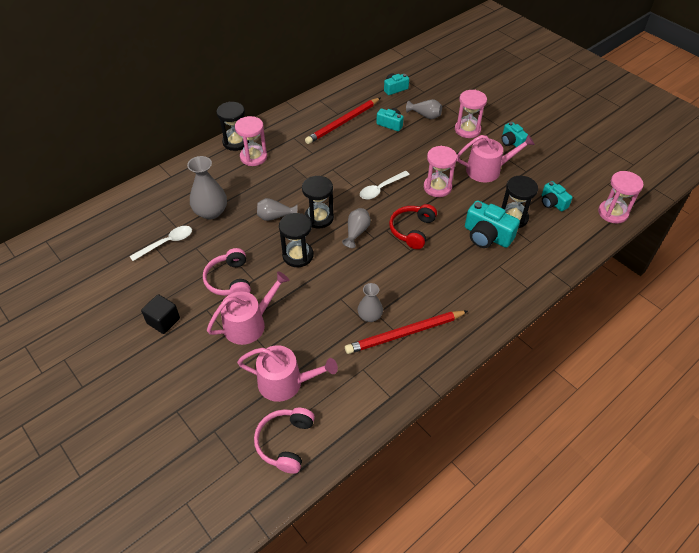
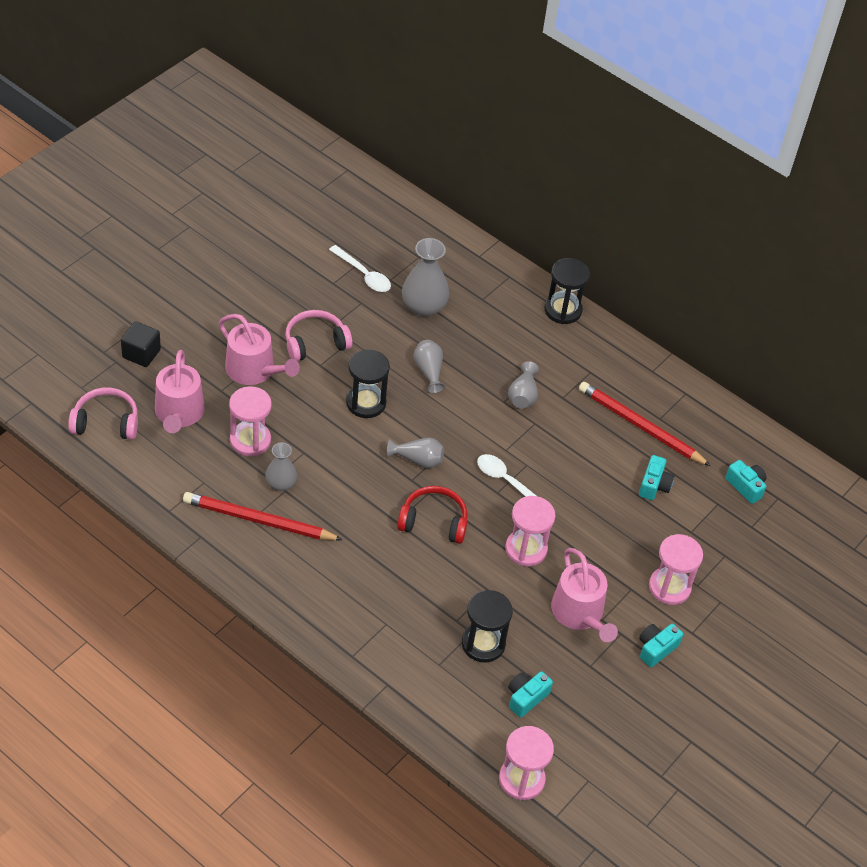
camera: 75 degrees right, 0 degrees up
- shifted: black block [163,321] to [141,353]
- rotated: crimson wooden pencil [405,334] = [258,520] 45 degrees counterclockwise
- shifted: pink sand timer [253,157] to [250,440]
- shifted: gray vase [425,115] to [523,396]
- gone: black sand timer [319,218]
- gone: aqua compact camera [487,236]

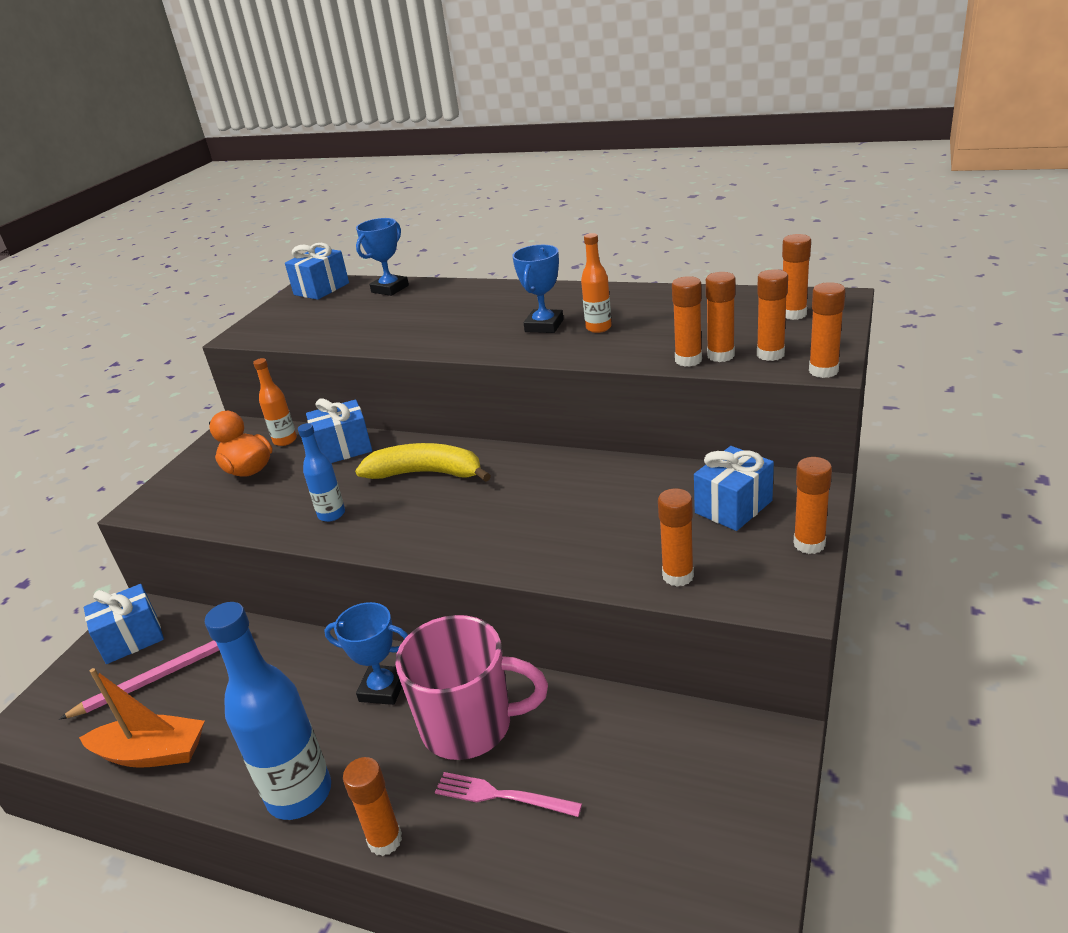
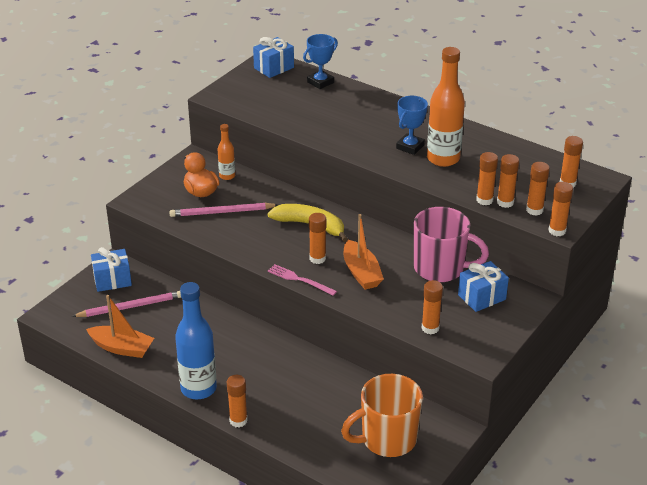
camera: 10 degrees right, 5 degrees up
- new: pink wooden pencil [222,212]
- shifted: pink table fork [501,796] to [299,280]
- shifted: orange-coloured stick of glue [809,544] to [317,258]
- new: orange-coloured tea mug [387,439]
- new: orange-coloured sailboat [361,273]
- shifted: pink tea mug [470,725] to [440,268]
- scaled: orange-coloured drink bottle [598,328] = [443,159] x1.93
- gone: royal blue drink bottle [331,514]
- gone: royal blue present [343,449]
- gone: royal blue award cup [383,689]

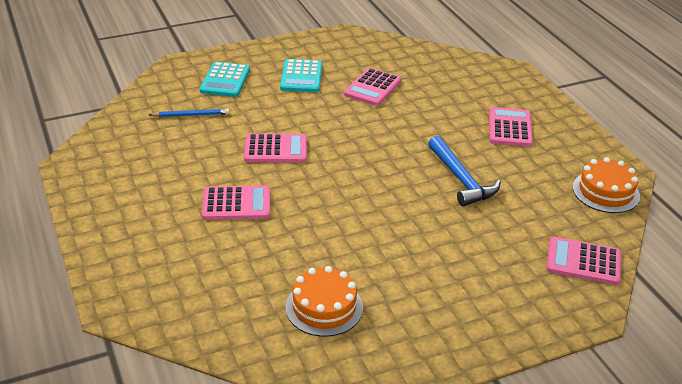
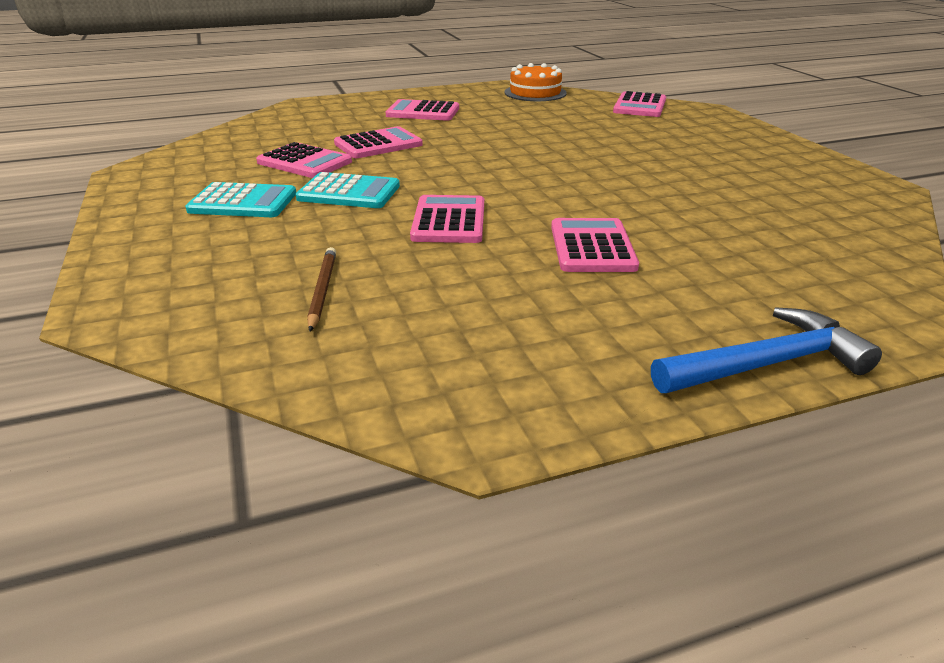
camera: 85 degrees left, 5 degrees down
- shifted: aqua pocket calculator [225,80] to [349,192]
- repainted: royal blue wooden pencil [191,115] to russet wooden pencil [322,290]
- new: pink pocket calculator [378,144]
- shifted: royal blue claw hammer [461,179] to [767,364]
- gone: orange-coloured cake [324,307]

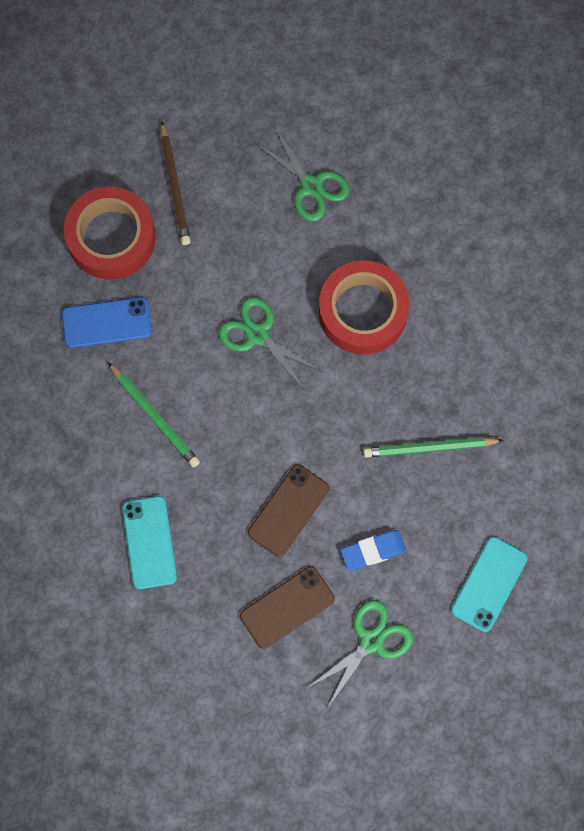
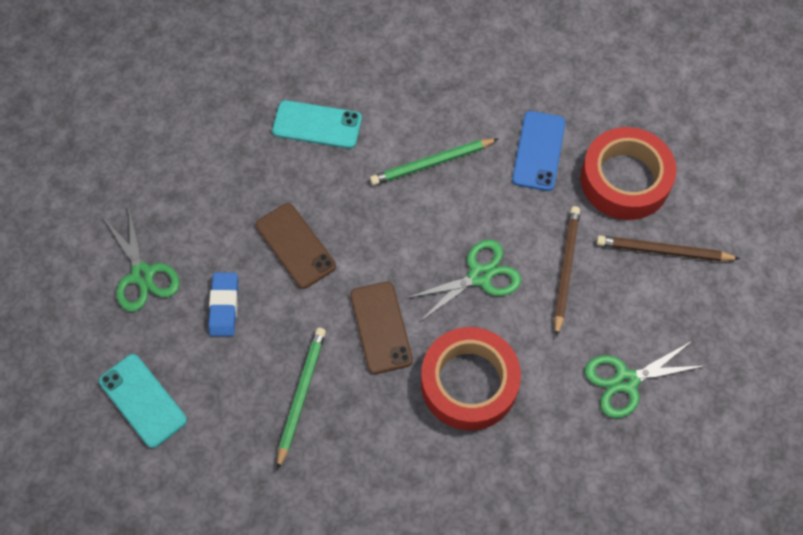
camera: 110 degrees right, 10 degrees down
- shifted: russet smartphone [287,607] to [381,327]
- new: russet wooden pencil [565,269]

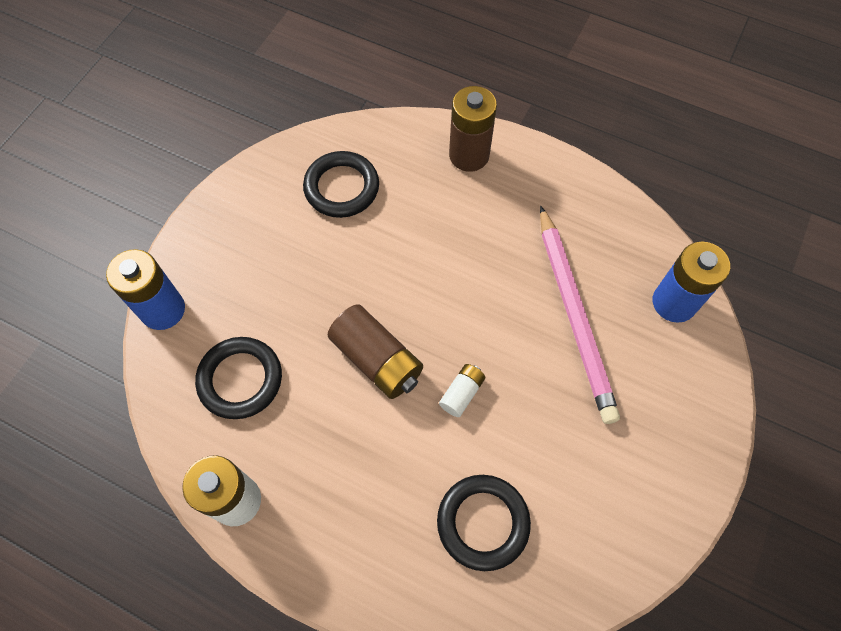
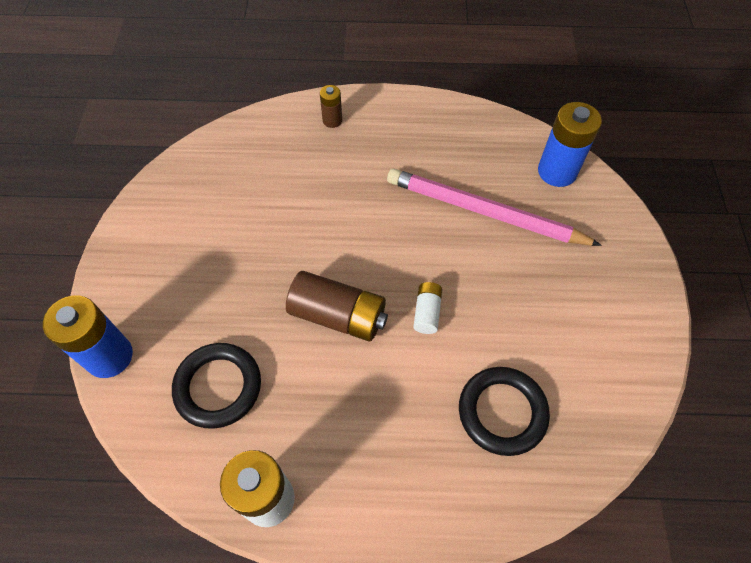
camera: 25 degrees left, 5 degrees down
- scaled: russet AA battery [469,155] = [332,120] x0.53
- rotated: pink wooden pencil [574,315] = [485,212] 150 degrees clockwise
- gone: black ring [341,188]

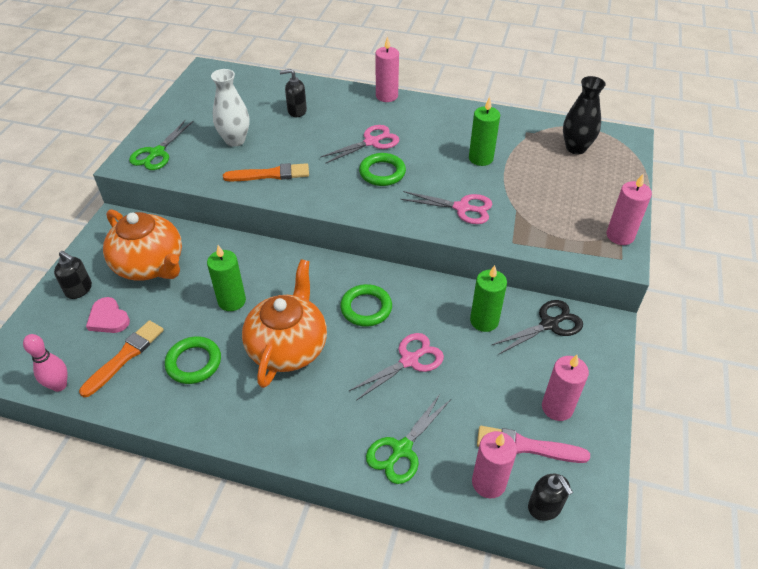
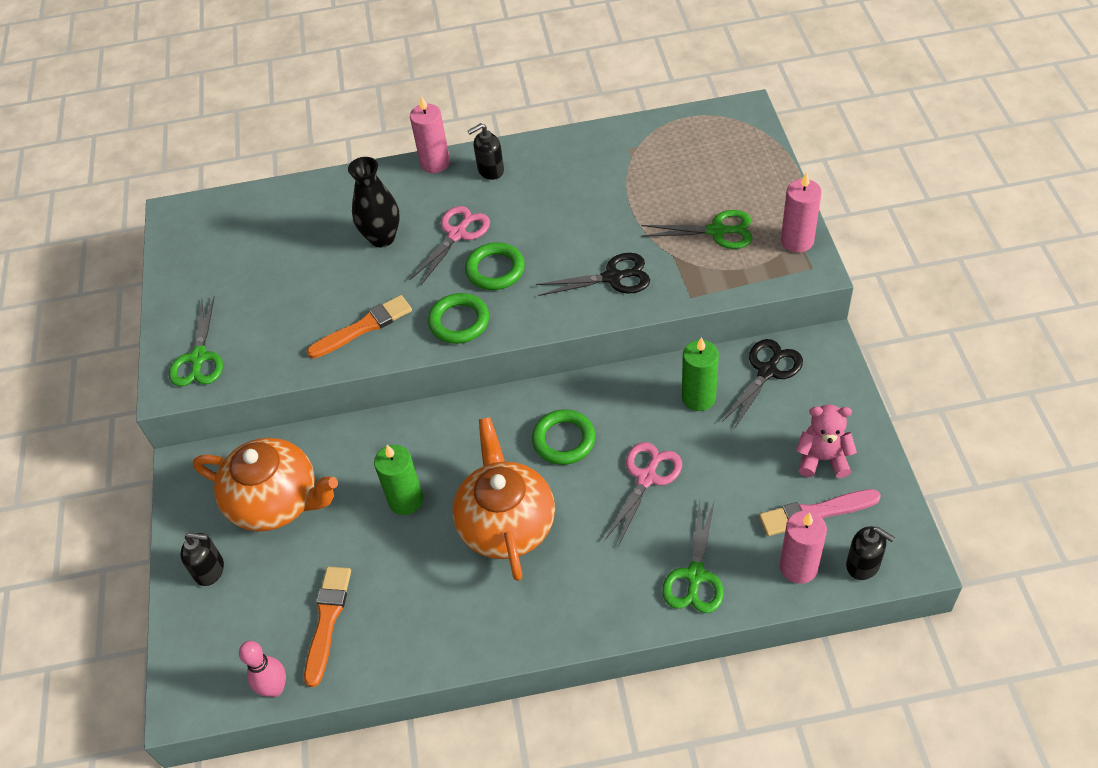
camera: 20 degrees left, 5 degrees up
- shifted: black vase [576,148] to [382,238]
- shifted: green ring [194,362] to [459,322]
- shifted: black soap dispenser [296,111] to [490,170]
- repainted: pink scissors [462,208] to black scissors [613,277]
- new: green scissors [717,231]
- swapped: pink pillar candle [557,407] to pink teddy [822,459]
- gone: pink love heart [108,318]
- gone: white vase [235,140]
- gone: green pillar candle [481,158]

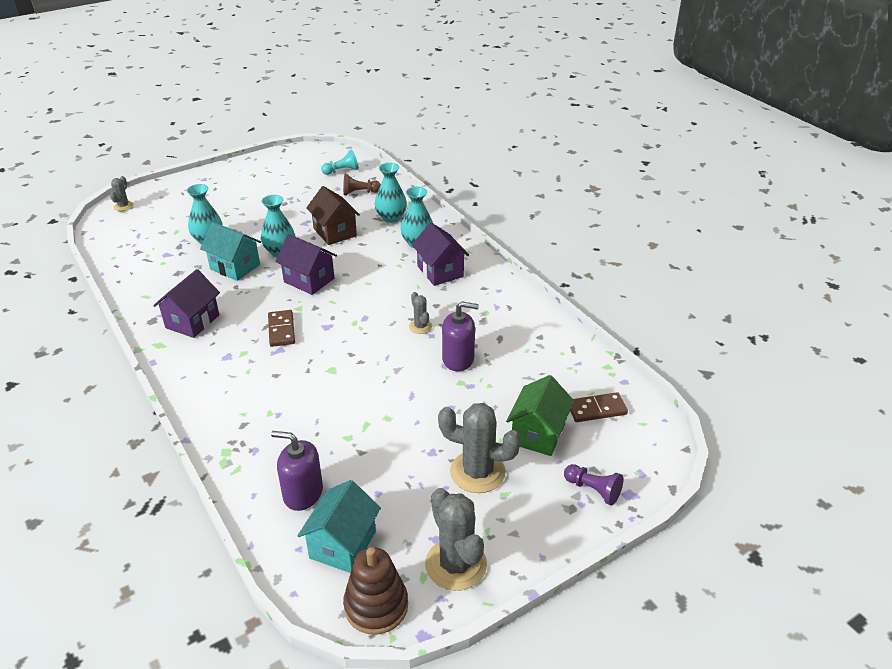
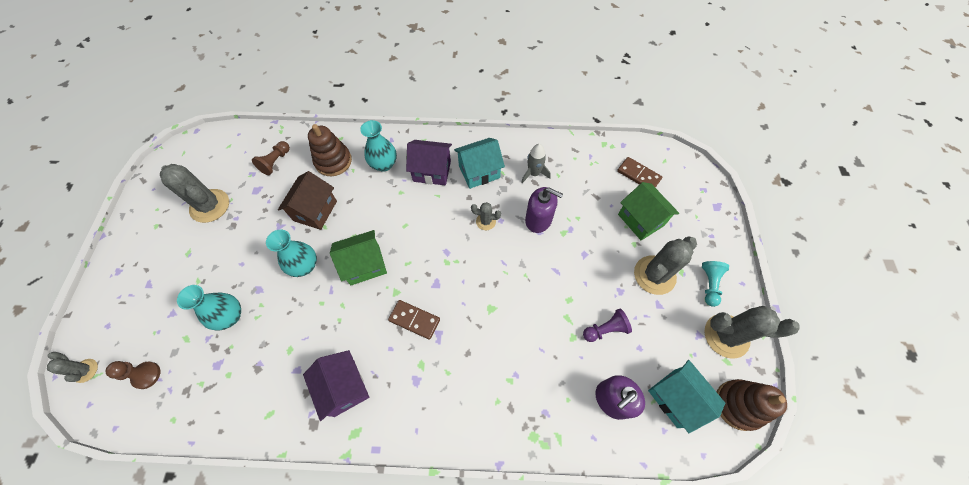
camera: 55 degrees left, 25 degrees up
- new: russet game pawn [146,375]
- new: gray cactus [210,206]
- rotated: russet toy house [335,232] = [315,211] 75 degrees counterclockwise
- swapped: aqua vase [391,218] to russet stacking rings [333,161]
- repainted: purple toy house [309,280] to green toy house [365,265]
- shifted: aqua toy house [235,267] to [479,172]
- new: gray toy rocket [534,173]
- rotated: purple soap dispenser [458,359] = [538,219] 75 degrees clockwise
- shifted: purple game pawn [593,490] to [605,329]
- rotated: russet domino tile [596,409] = [638,175] 75 degrees counterclockwise
- shifted: aqua game pawn [342,171] to [709,284]

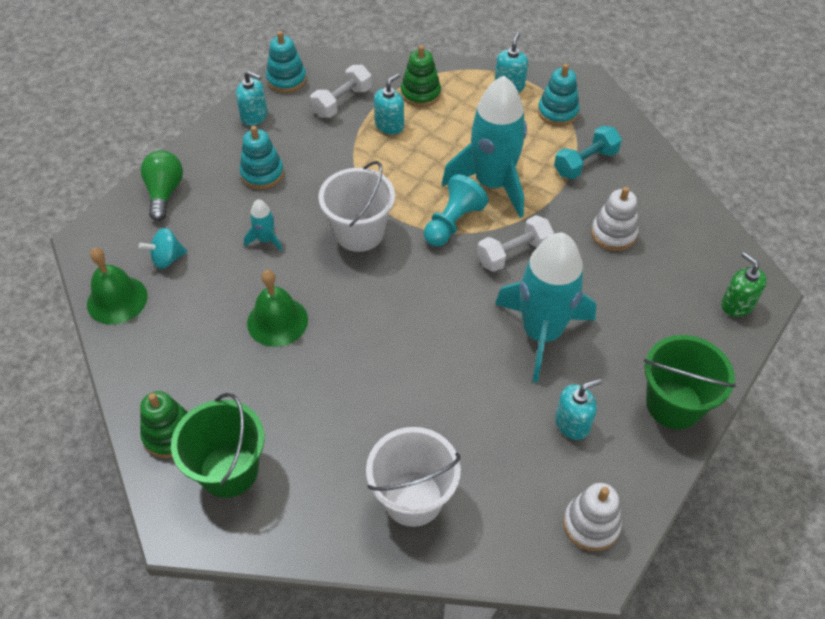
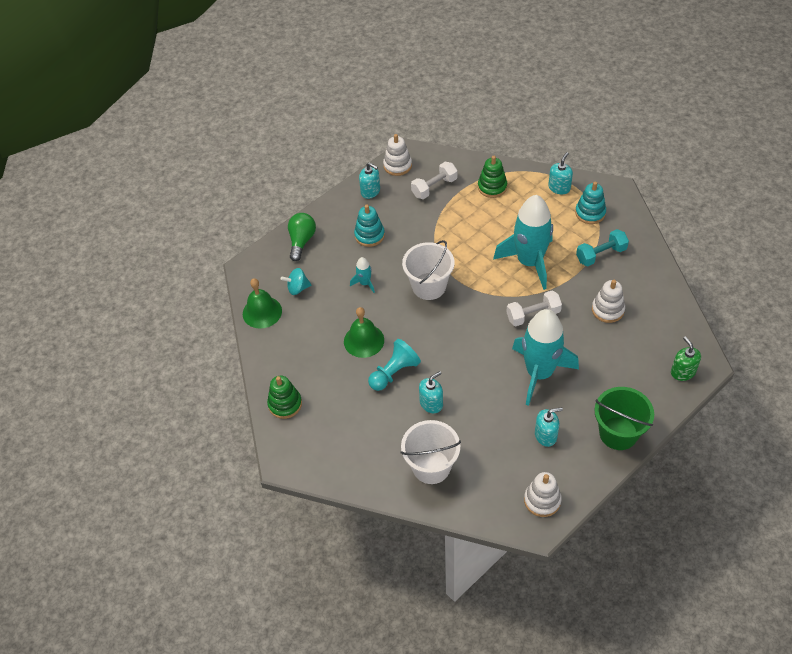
camera: 15 degrees right, 0 degrees up
- shifted: aqua game pawn [453,223] to [394,372]
- repainted: aqua stacking rings [286,80] to white stacking rings [397,165]
- shifted: aqua soap dispenser [389,125] to [431,403]
- gone: green pail [229,470]

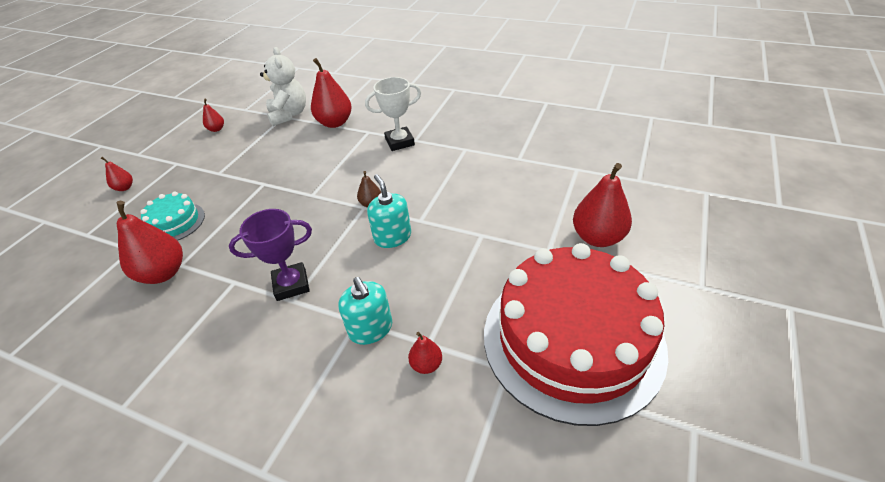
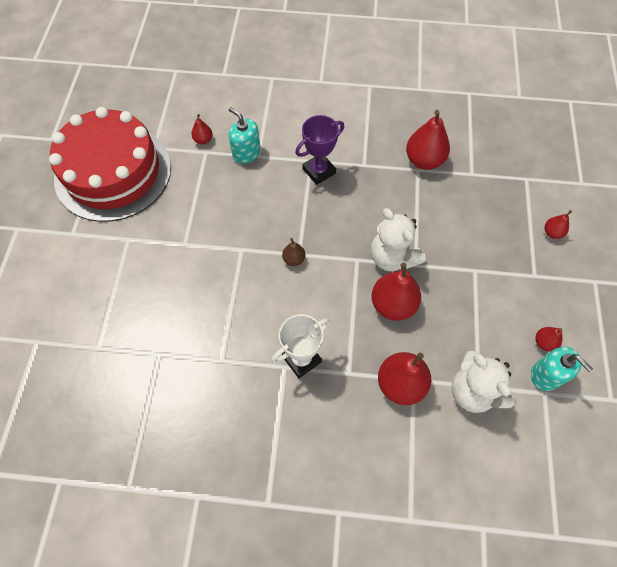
camera: 160 degrees right, 20 degrees up
- new: white teddy [392,257]
- shifted: crimson pear [597,237] to [393,304]
- shifted: aqua soap dispenser [392,237] to [546,375]
- gone: aqua cake [175,222]

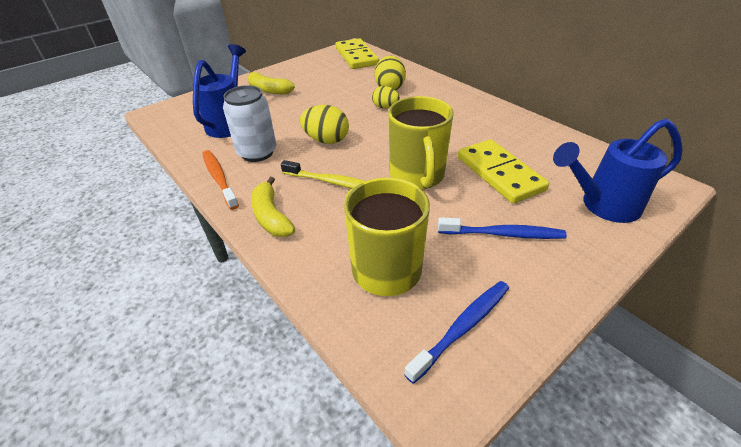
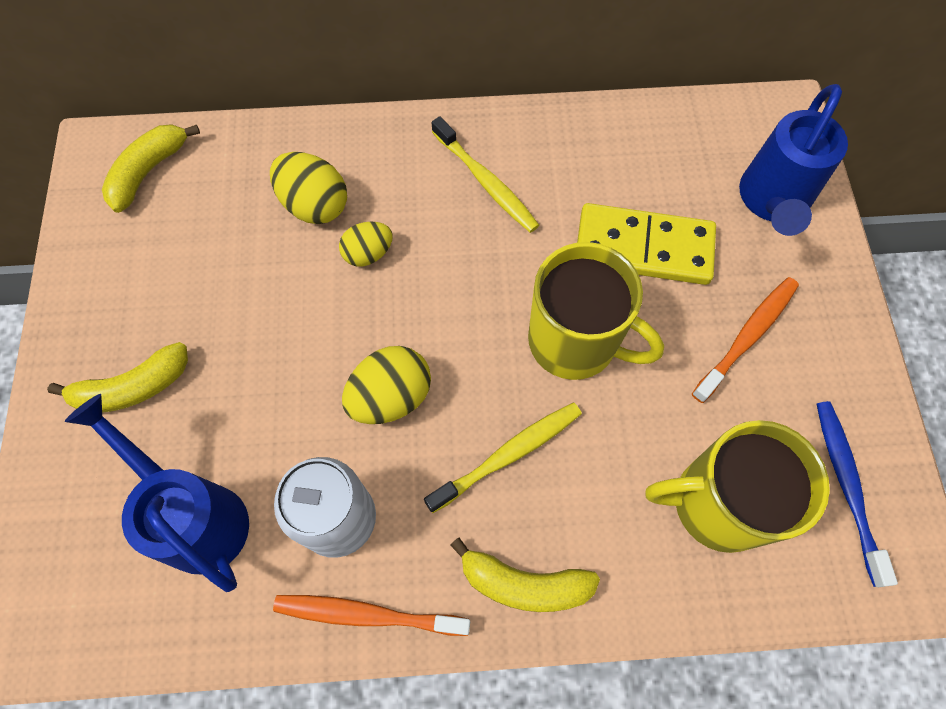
camera: 55 degrees left, 25 degrees up
- swapped: yellow domino tile [356,56] to yellow banana [149,171]
- new: yellow dental brush [486,182]
- repainted: royal blue dental brush [503,234] to orange-coloured dental brush [747,337]

